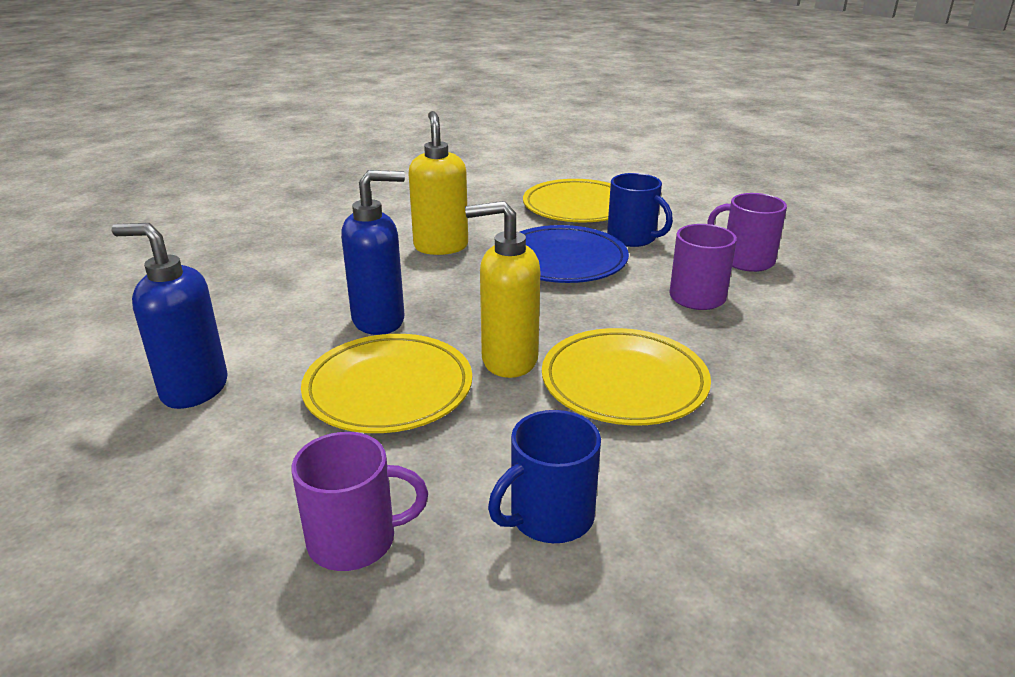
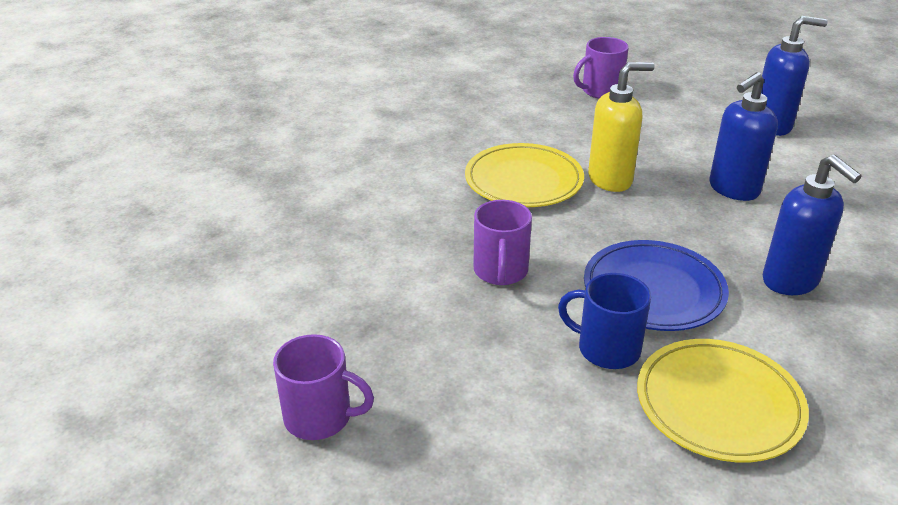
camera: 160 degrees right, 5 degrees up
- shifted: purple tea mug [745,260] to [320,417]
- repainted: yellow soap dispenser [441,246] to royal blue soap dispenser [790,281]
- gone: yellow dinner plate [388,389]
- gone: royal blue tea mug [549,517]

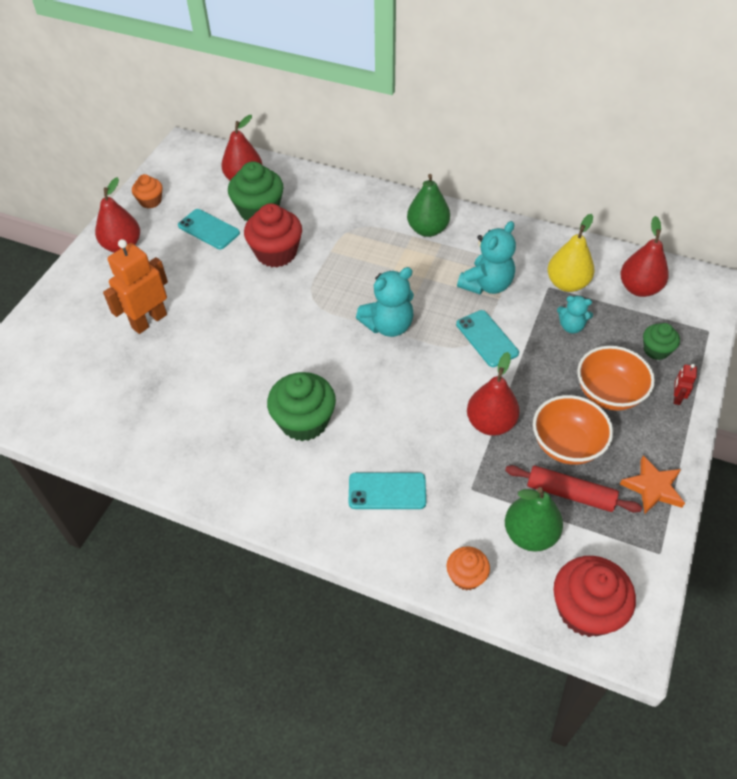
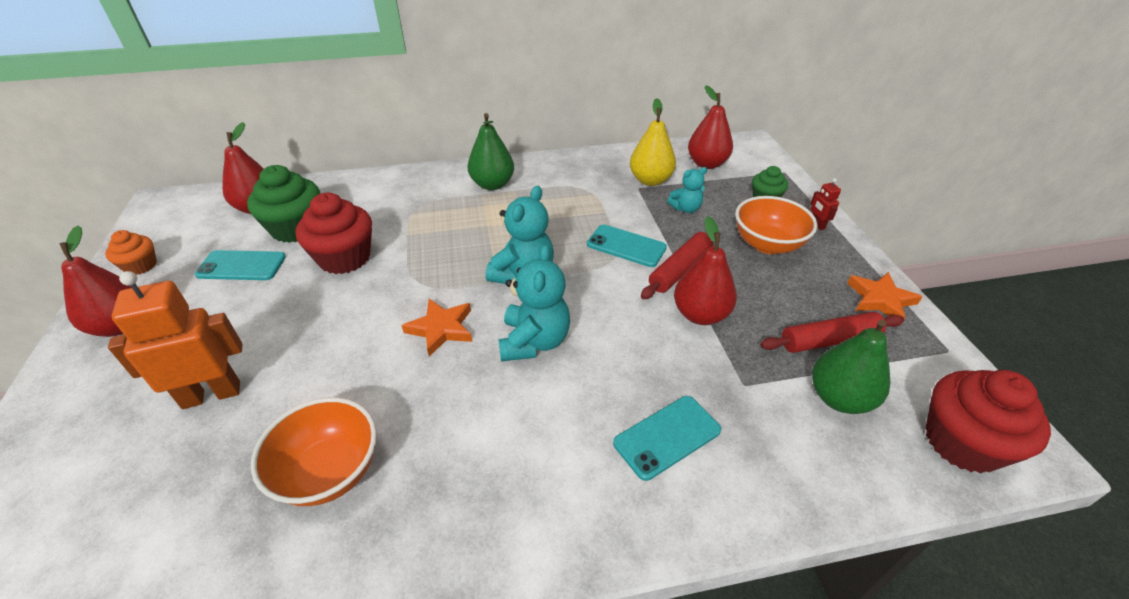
camera: 35 degrees left, 10 degrees down
- rotated: orange-coloured robot [149,321] = [212,394] 60 degrees clockwise
- shifted: orange-coloured bowl [566,445] to [329,471]
- new: orange-coloured star shape [441,329]
- shifted: aqua teddy [486,285] to [534,341]
- new: crimson dough roller [680,269]
- gone: green fairy cake [304,421]
- gone: orange-coloured fairy cake [466,576]

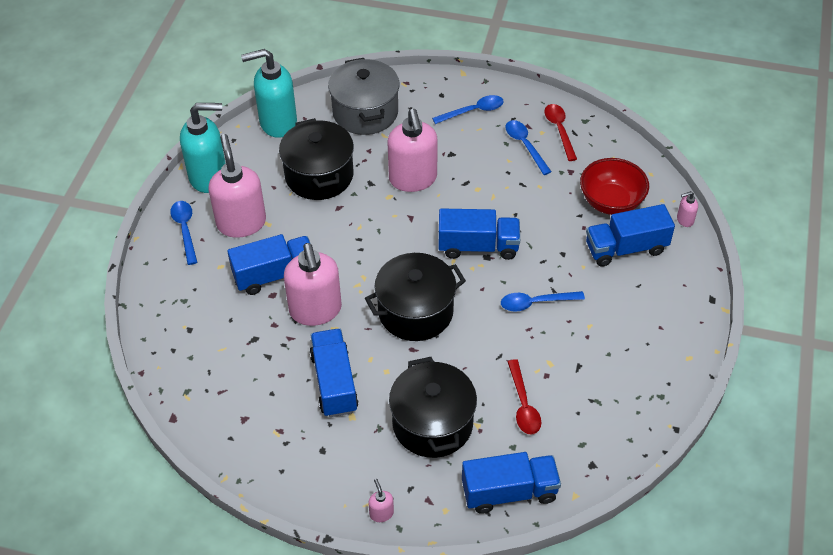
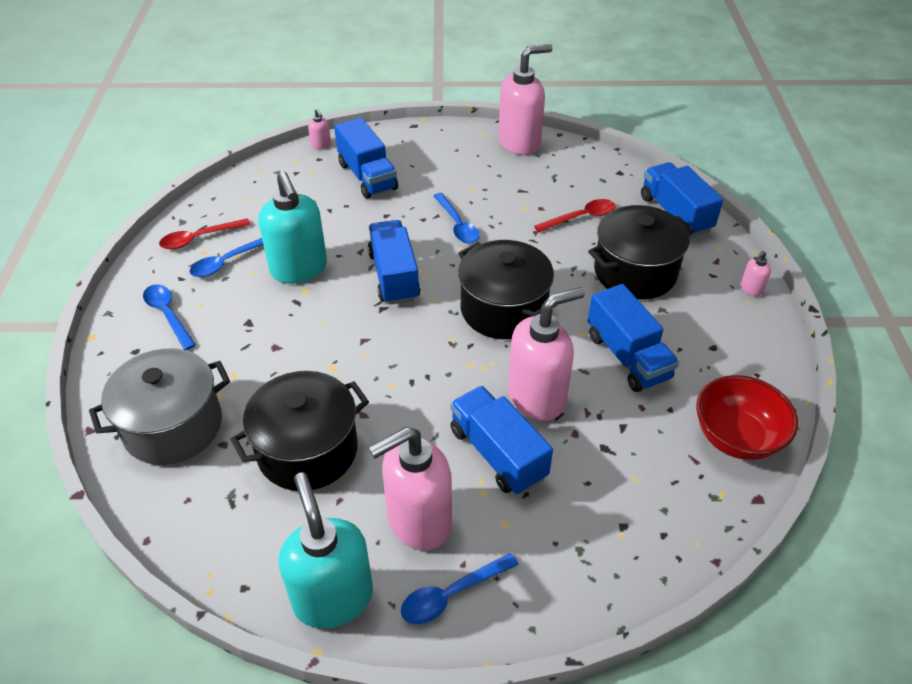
camera: 105 degrees left, 5 degrees down
- shifted: aqua soap dispenser [277,123] to [299,269]
- shifted: pink soap dispenser [413,179] to [520,143]
- rotated: royal blue truck [334,383] = [627,356] 90 degrees counterclockwise
- shifted: crimson bowl [611,202] to [736,437]

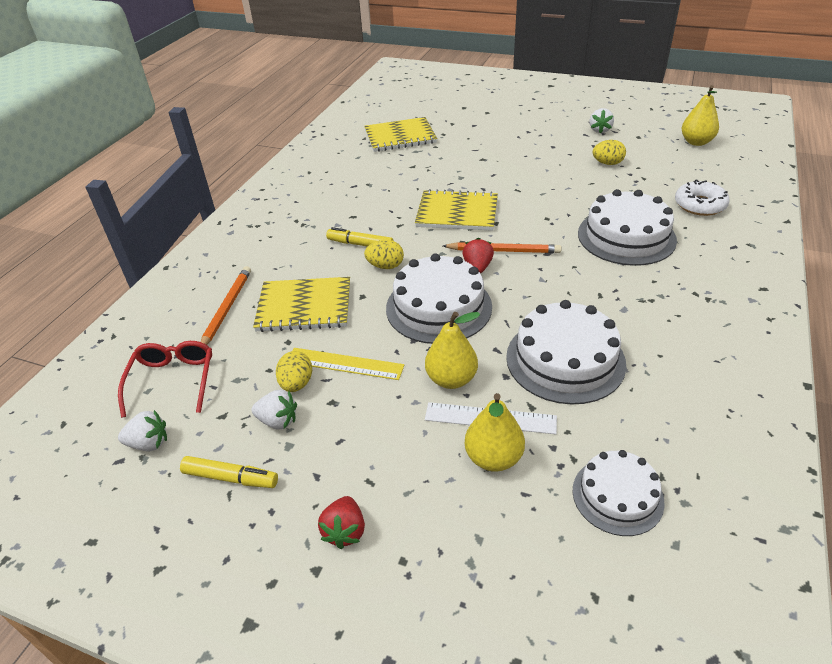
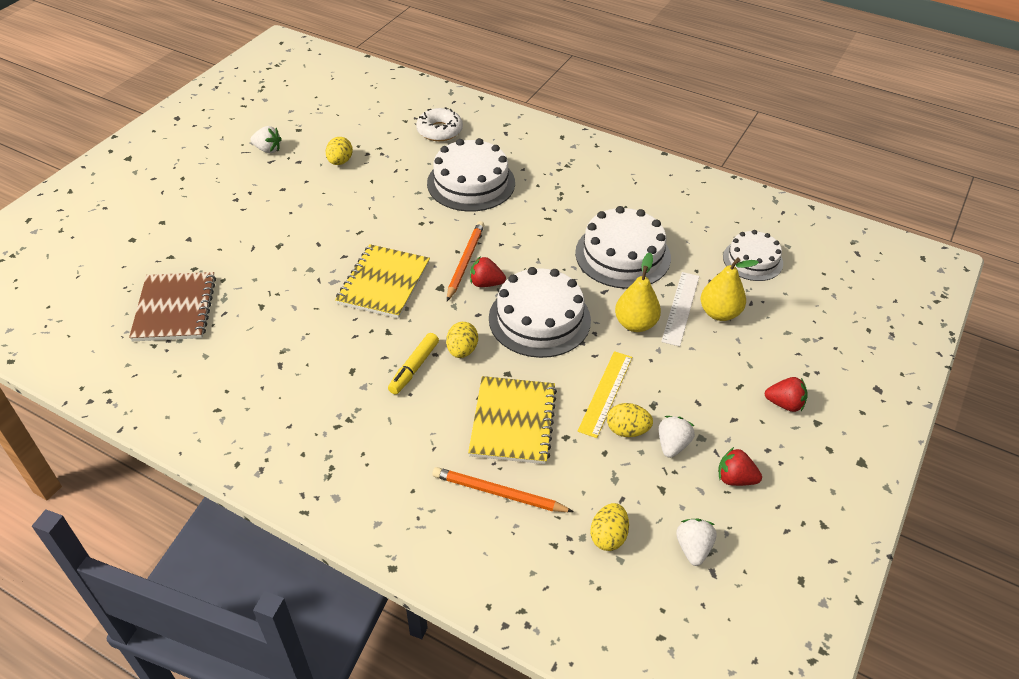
camera: 85 degrees left, 5 degrees up
- repainted: yellow exercise book [400,137] to russet exercise book [175,308]
- swapped: crimson eyeglasses [173,380] to yellow egg [608,536]
- swapped: yellow marker [231,478] to crimson berry [735,478]
- gone: yellow pear [696,142]

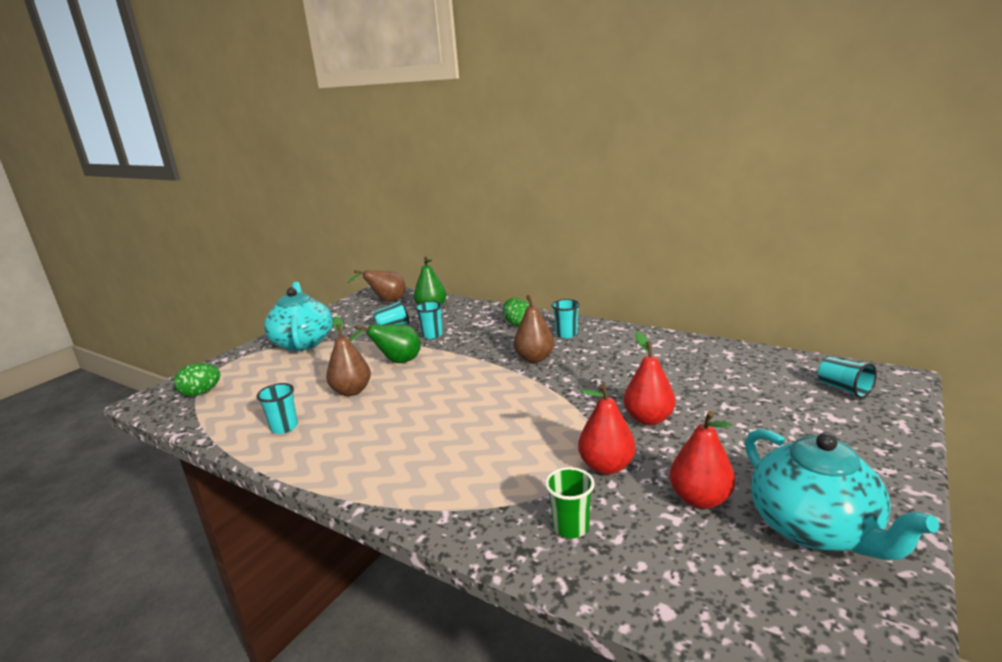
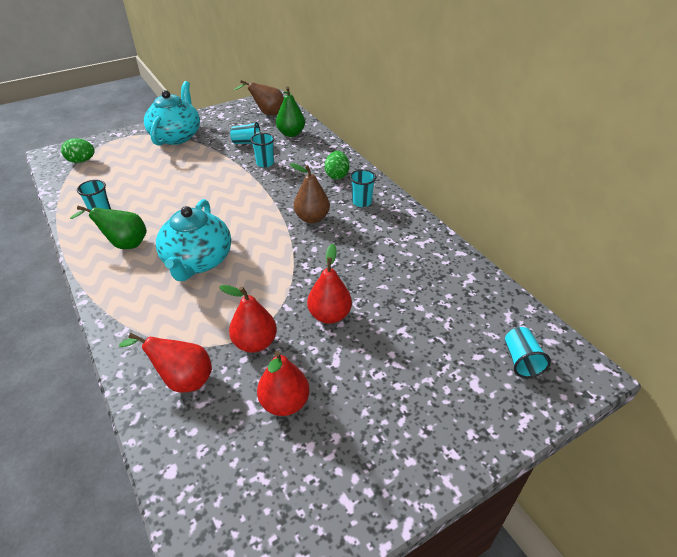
camera: 25 degrees right, 20 degrees up
- shifted: green pear [396,362] to [124,244]
- swapped: green cup [571,527] to crimson pear [182,379]
- shifted: aqua tea pot [815,529] to [197,261]
- gone: russet pear [352,391]

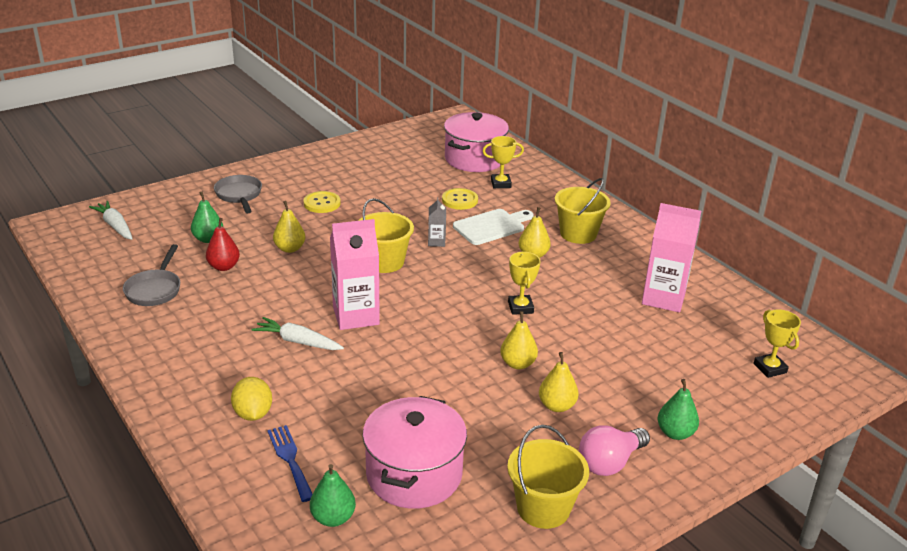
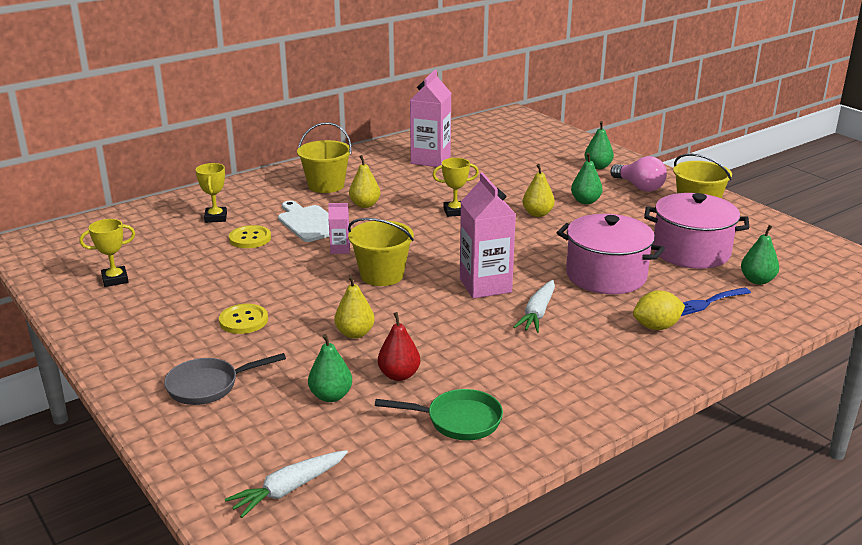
camera: 90 degrees left, 5 degrees down
- shifted: yellow award cup [769,368] to [115,279]
- repainted: gray milk carton [436,242] to pink milk carton [340,249]
- repainted: gray frying pan [155,289] to green frying pan [458,420]
- shifted: pink pot [474,159] to [606,275]
- repainted: yellow pear [557,406] to green pear [585,201]

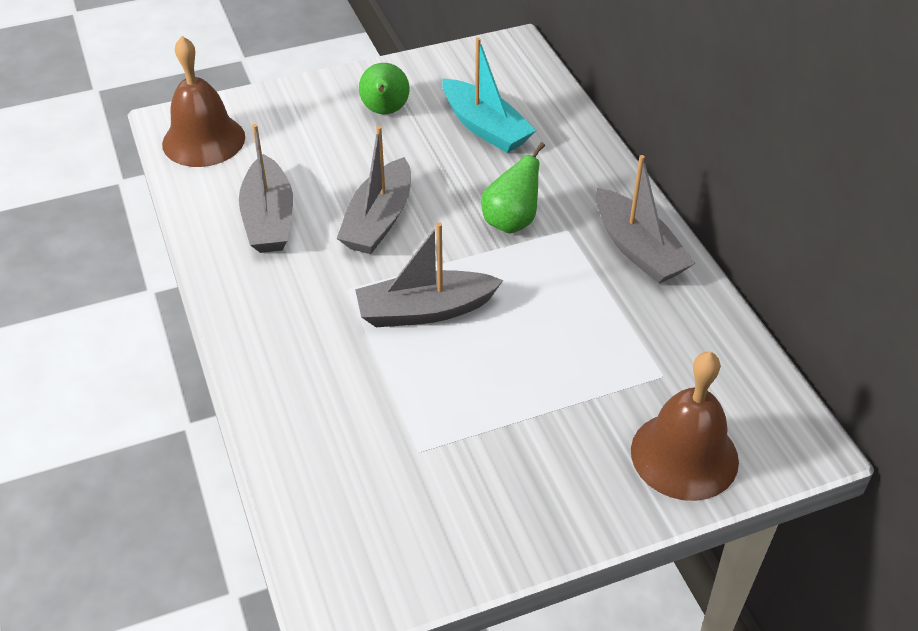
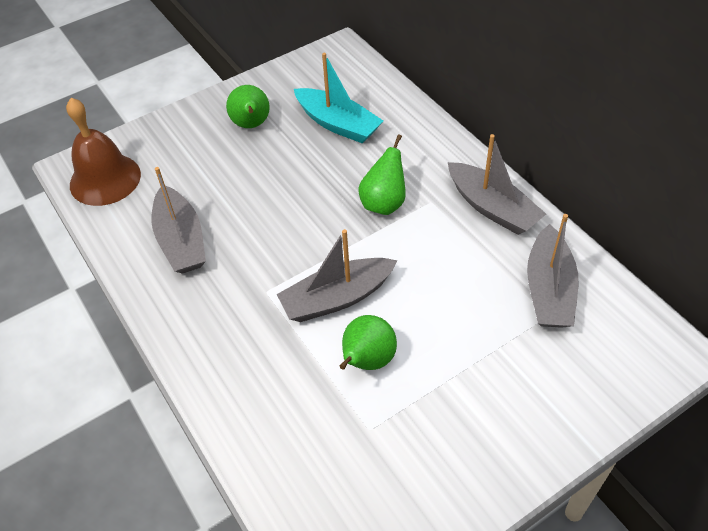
camera: 10 degrees left, 5 degrees up
- new: green pear [367,361]
- shifted: gray sailboat [379,220] to [549,290]
- gone: russet bell [684,455]

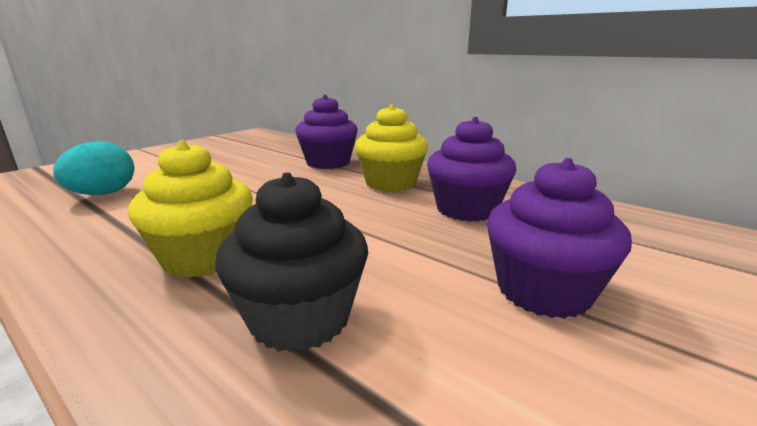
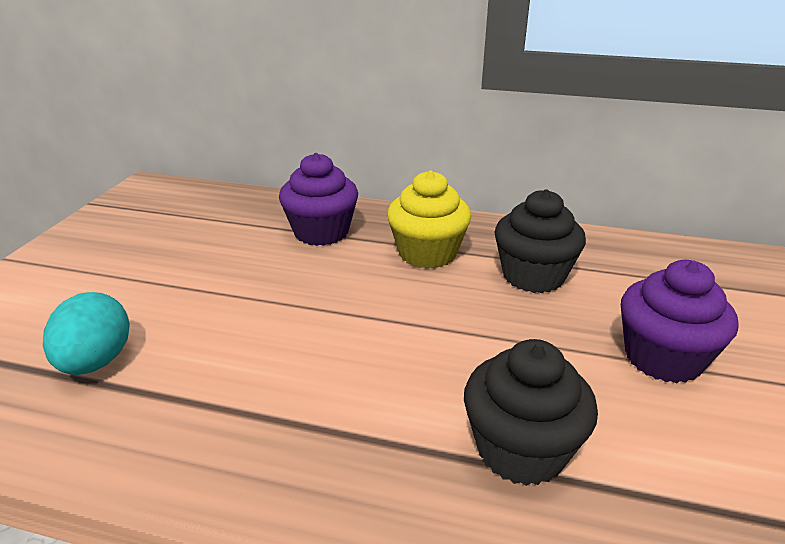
camera: 25 degrees left, 10 degrees up
- repainted: purple fairy cake [466,209] to black fairy cake [533,276]
- gone: yellow fairy cake [204,257]

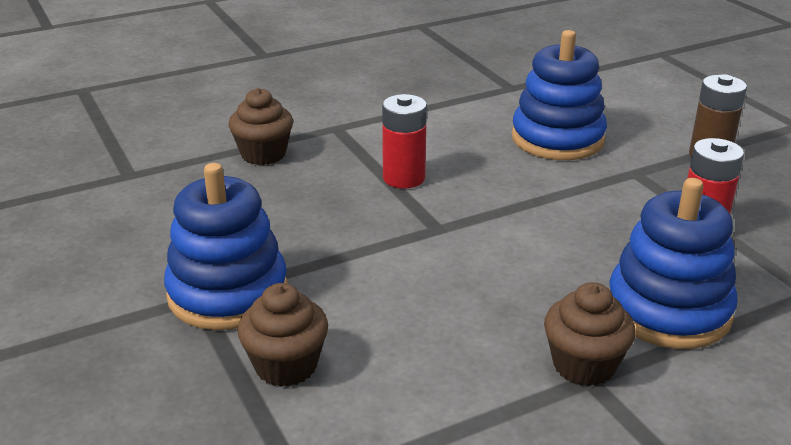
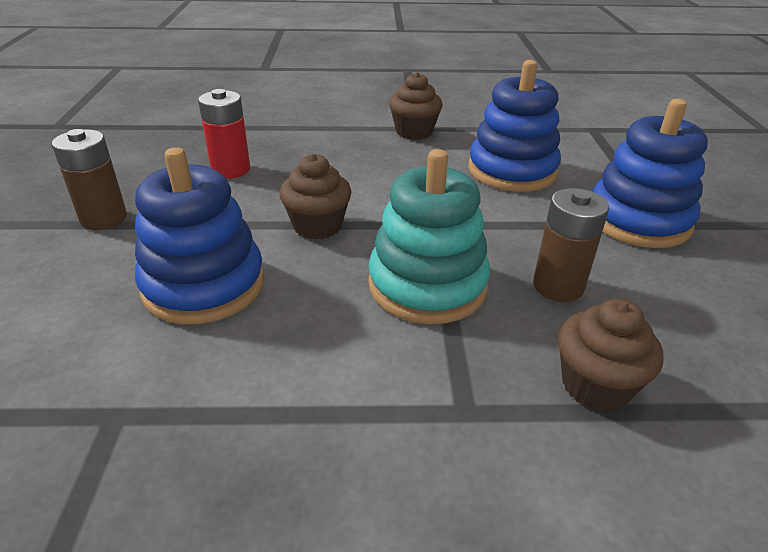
camera: 155 degrees left, 5 degrees up
- shifted: russet fairy cake [286,366] to [317,226]
- swapped: crimson AA battery [404,178] to aqua stacking rings [427,285]
- shifted: royal blue stacking rings [668,310] to [512,171]
- new: russet AA battery [558,286]

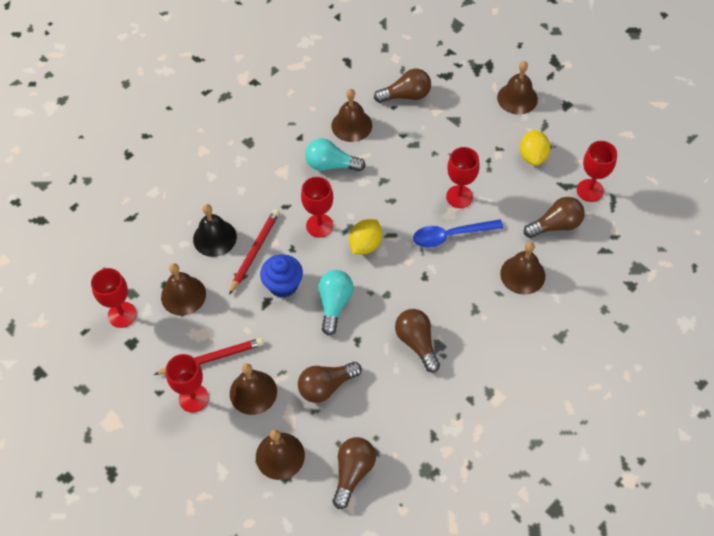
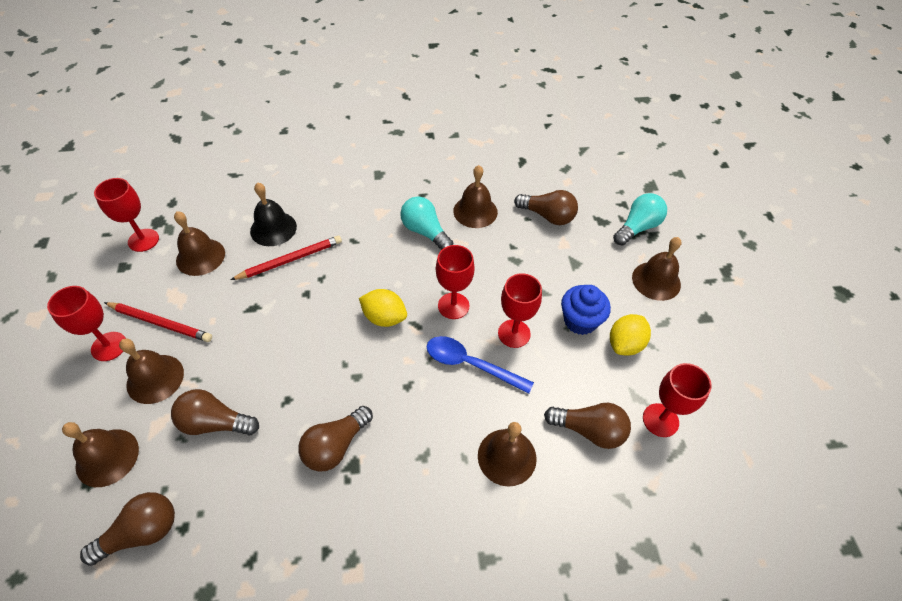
camera: 35 degrees right, 5 degrees down
- rotated: russet lightbulb [417,343] = [336,446] 150 degrees counterclockwise
- rotated: yellow lemon [365,245] = [384,317] 45 degrees clockwise
- shifted: crimson wine glass [319,225] to [453,306]
- shifted: royal blue fairy cake [283,285] to [580,321]
- shifted: aqua lightbulb [334,304] to [637,227]

